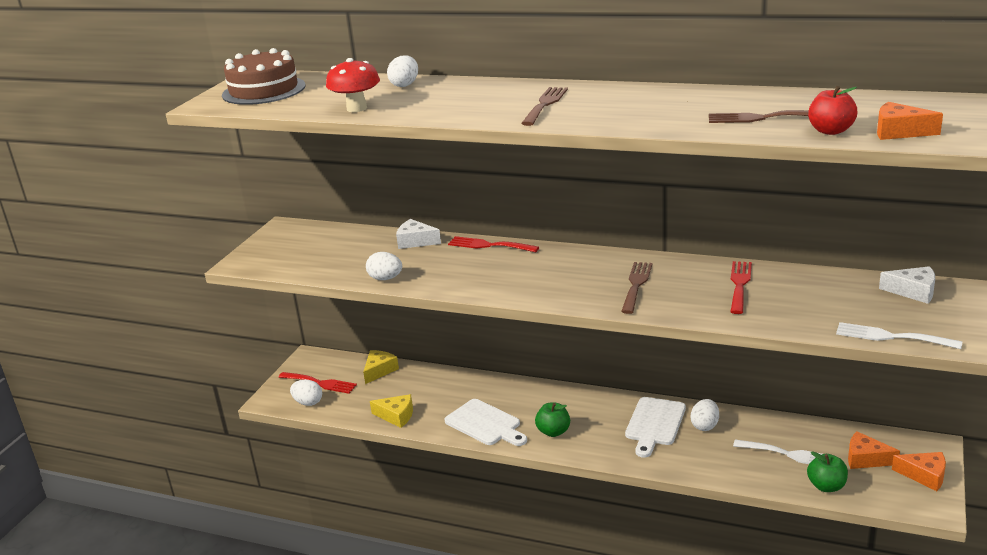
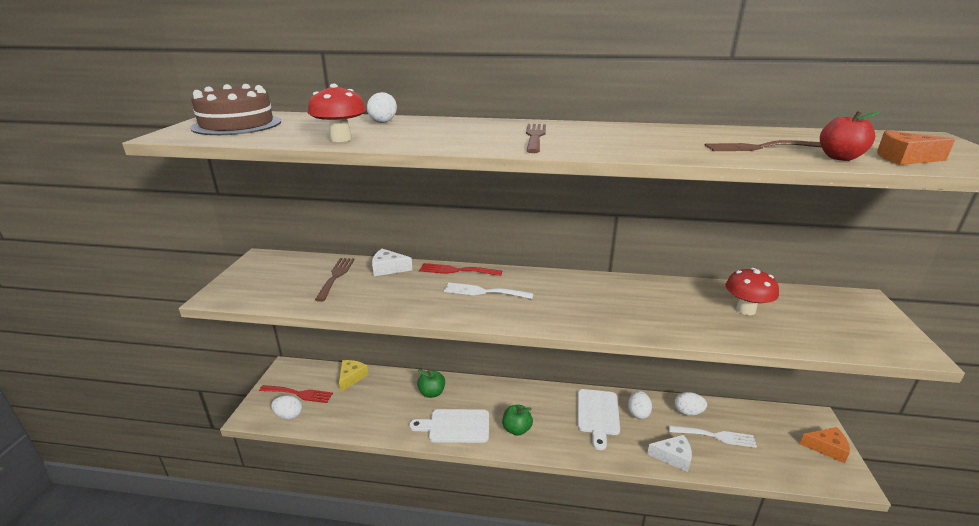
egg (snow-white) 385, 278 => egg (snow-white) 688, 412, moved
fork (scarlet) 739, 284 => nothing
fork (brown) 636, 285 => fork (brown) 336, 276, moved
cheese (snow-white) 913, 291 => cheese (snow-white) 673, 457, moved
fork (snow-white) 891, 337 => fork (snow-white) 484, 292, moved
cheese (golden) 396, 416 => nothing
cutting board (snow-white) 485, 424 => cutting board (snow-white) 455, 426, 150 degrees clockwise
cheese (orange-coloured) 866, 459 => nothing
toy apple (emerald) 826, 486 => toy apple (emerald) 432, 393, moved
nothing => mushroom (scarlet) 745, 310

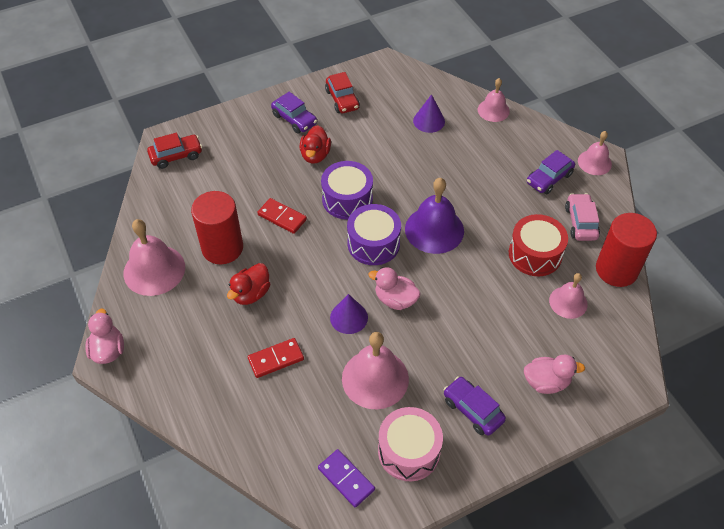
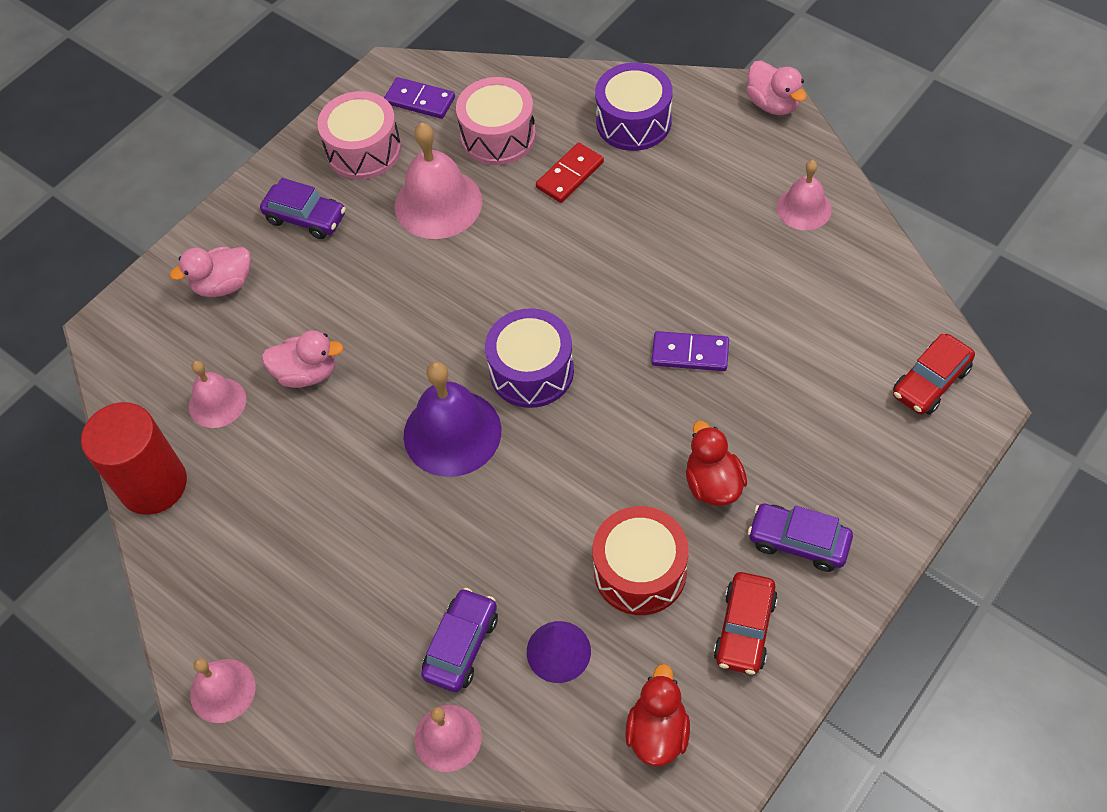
car (scarlet) 342, 99 => car (scarlet) 744, 629, 120 degrees counterclockwise
car (royal purple) 549, 178 => car (royal purple) 461, 645, moved
toy drum (royal purple) 347, 199 => toy drum (royal purple) 633, 122, moved
cylinder shape (scarlet) 222, 248 => nothing
car (pink) 581, 222 => nothing
domino piece (scarlet) 282, 217 => domino piece (royal purple) 690, 353
toy drum (scarlet) 535, 254 => toy drum (scarlet) 640, 571, moved
bell (pink) 154, 270 => bell (pink) 804, 208, x0.61
rubber duck (scarlet) 251, 294 => rubber duck (scarlet) 657, 732, moved
rubber duck (pink) 395, 299 => rubber duck (pink) 307, 373, moved
cone shape (royal purple) 349, 317 => nothing
nothing => toy drum (pink) 498, 136

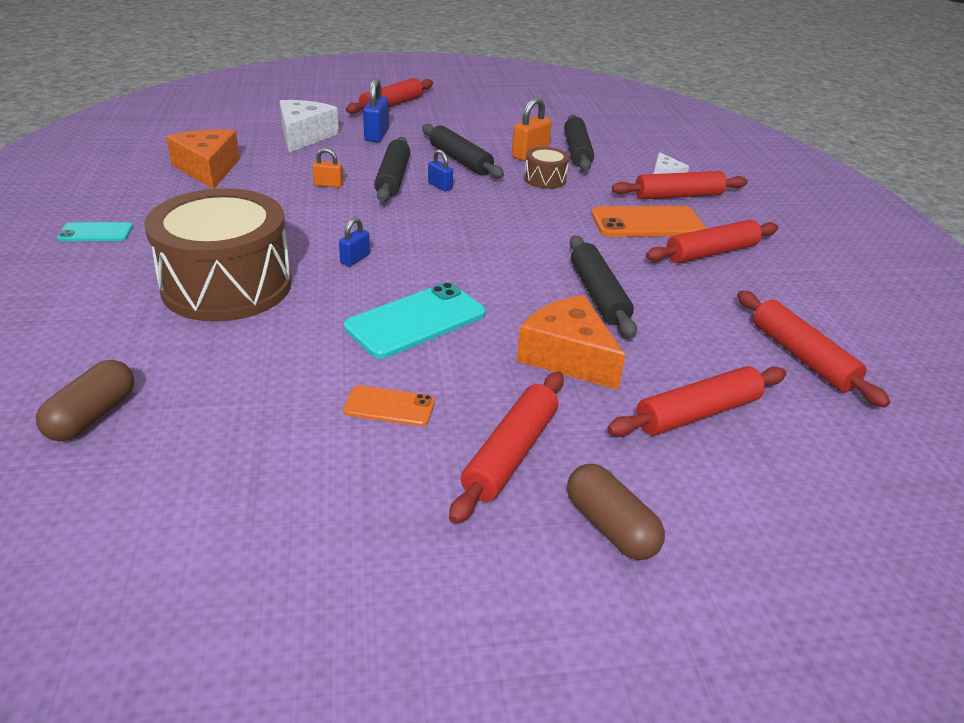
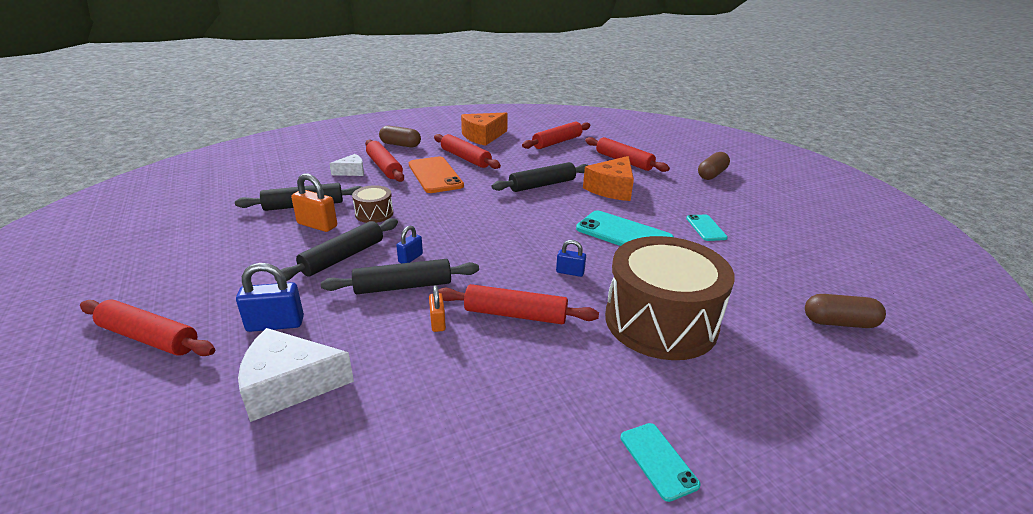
cheese (orange-coloured) 208, 169 => cheese (orange-coloured) 483, 136, moved
dough roller (scarlet) 511, 453 => dough roller (scarlet) 515, 314, moved
smartphone (orange-coloured) 389, 406 => smartphone (turquoise) 706, 228
nothing => capsule (brown) 400, 145

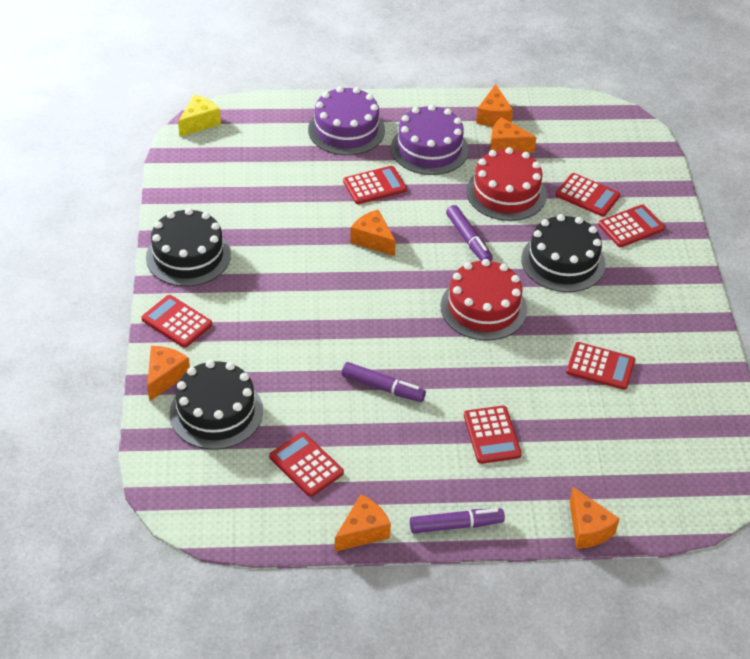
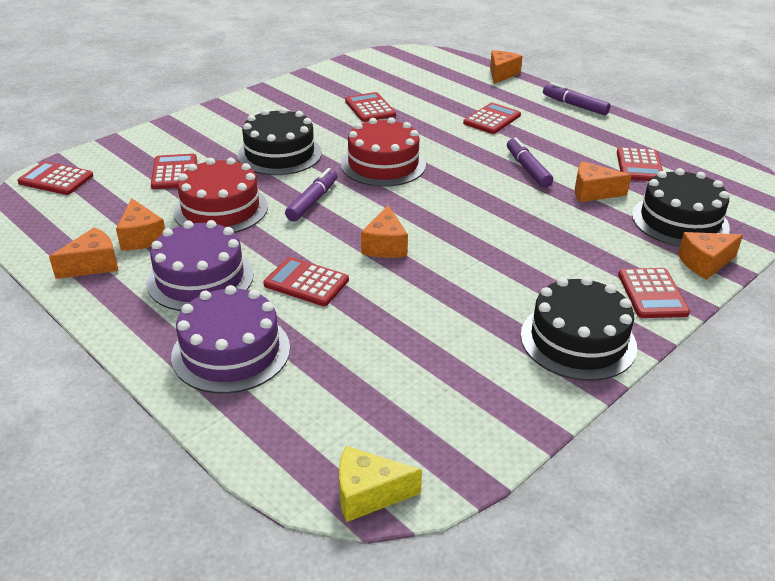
adding machine (scarlet) 631, 227 => adding machine (scarlet) 56, 179, moved
cheese (orange-coloured) 363, 531 => cheese (orange-coloured) 593, 192, moved

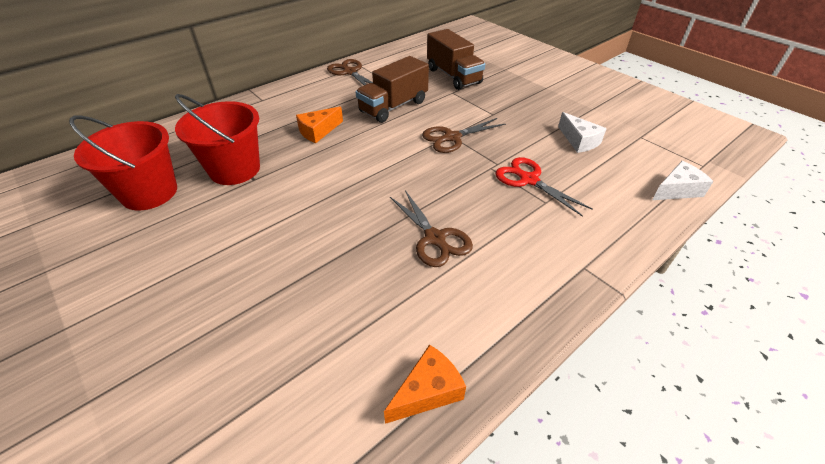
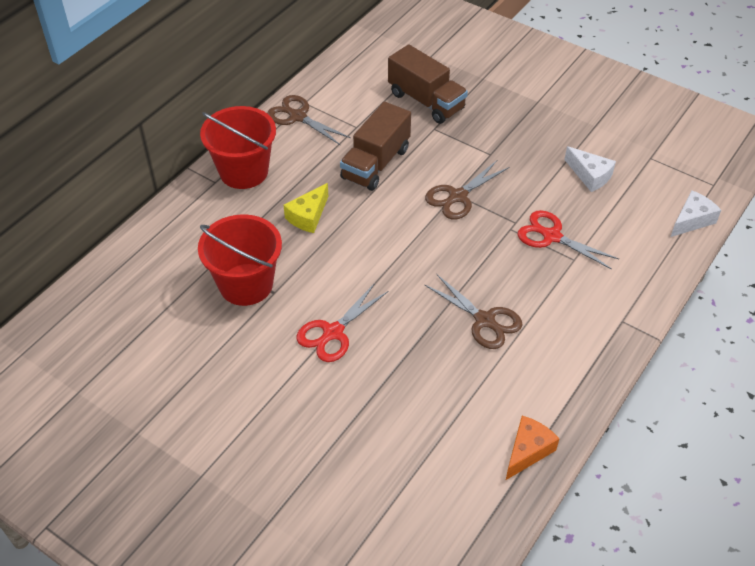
cheese (orange-coloured) 318, 131 => cheese (golden) 308, 216
bucket (scarlet) 149, 193 => bucket (scarlet) 244, 171, moved
nothing => scissors (scarlet) 333, 333

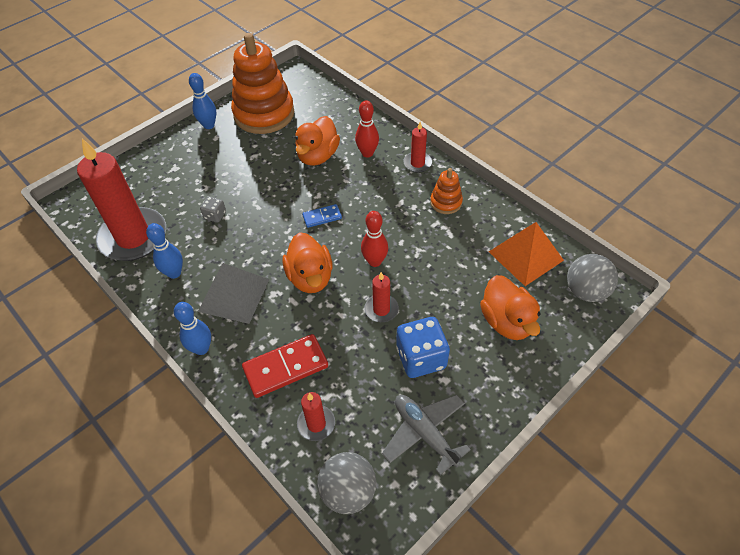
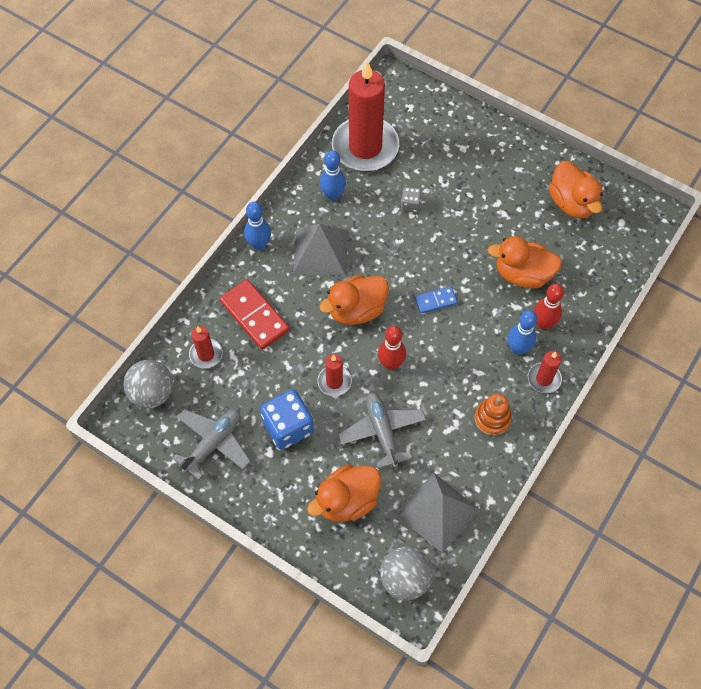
stacking toy (orange-coloured) 264, 114 => rubber duck (orange-coloured) 571, 203
tenpin (cobalt) 209, 125 => tenpin (cobalt) 518, 348, moved
domino piece (cobalt) 322, 217 => domino piece (cobalt) 435, 301, 75 degrees counterclockwise
pyramid shape (orange-coloured) 525, 255 => pyramid shape (grey) 438, 512
nothing => plane (grey) 382, 431

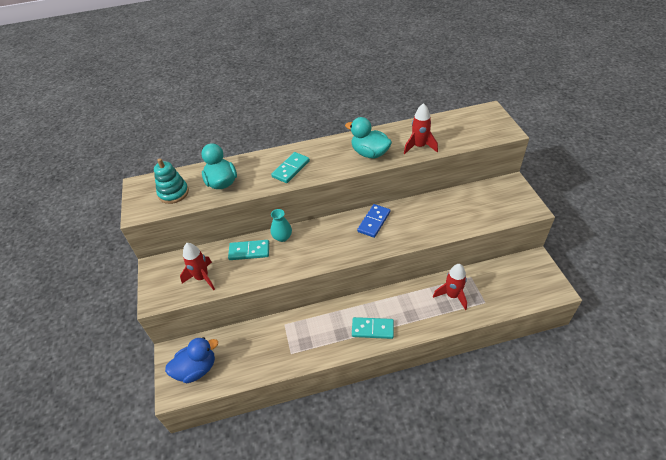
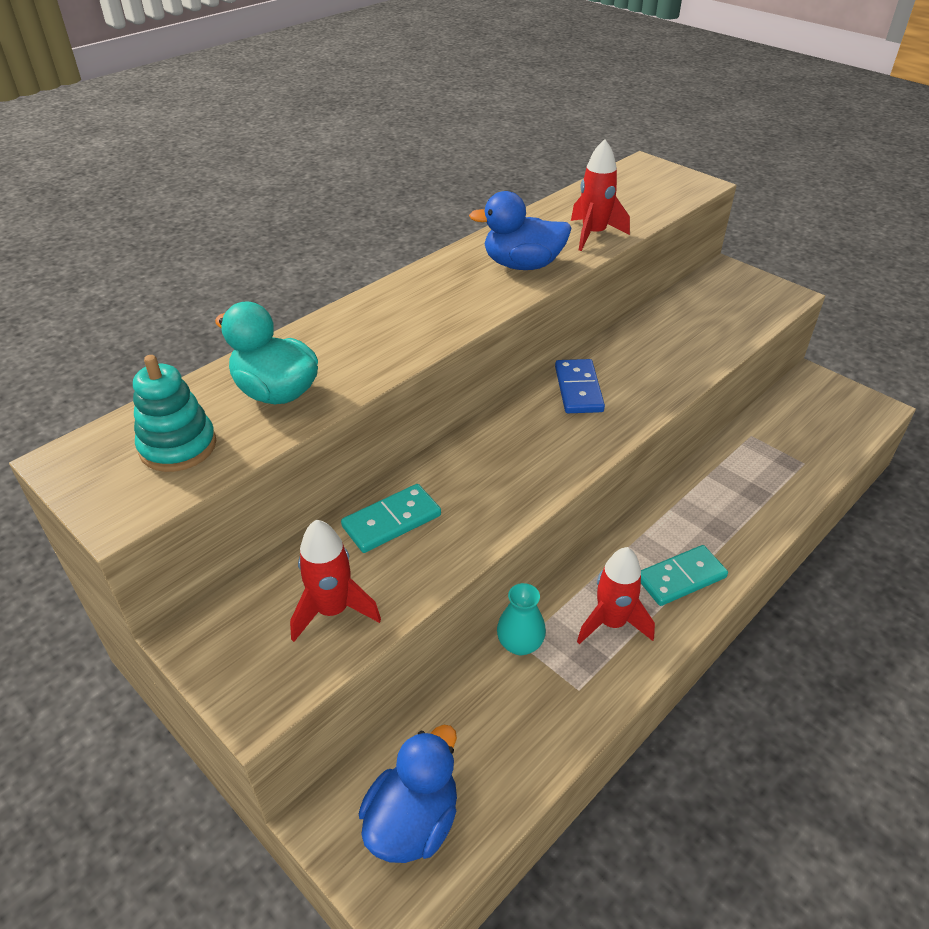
rubber duck (turquoise) 369, 153 => rubber duck (cobalt) 522, 265
domino piece (turquoise) 291, 169 => nothing
tall vase (turquoise) 282, 237 => tall vase (turquoise) 520, 644, moved
spaceship (scarlet) 452, 295 => spaceship (scarlet) 611, 623, moved

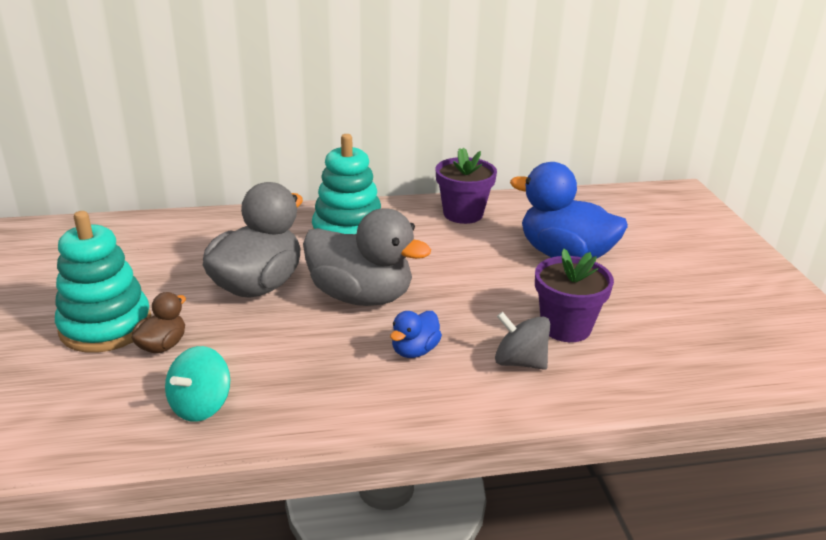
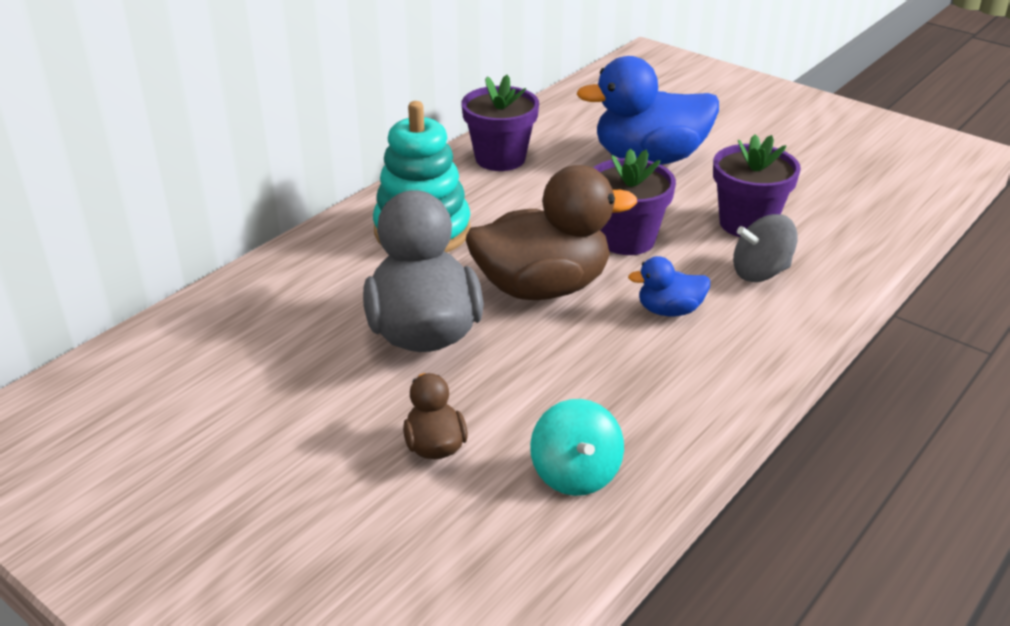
rubber duck (grey) 361, 296 => rubber duck (brown) 542, 287
stacking toy (turquoise) 106, 326 => nothing
rubber duck (cobalt) 414, 351 => rubber duck (cobalt) 669, 310, 90 degrees clockwise
nothing => potted plant (royal purple) 626, 239

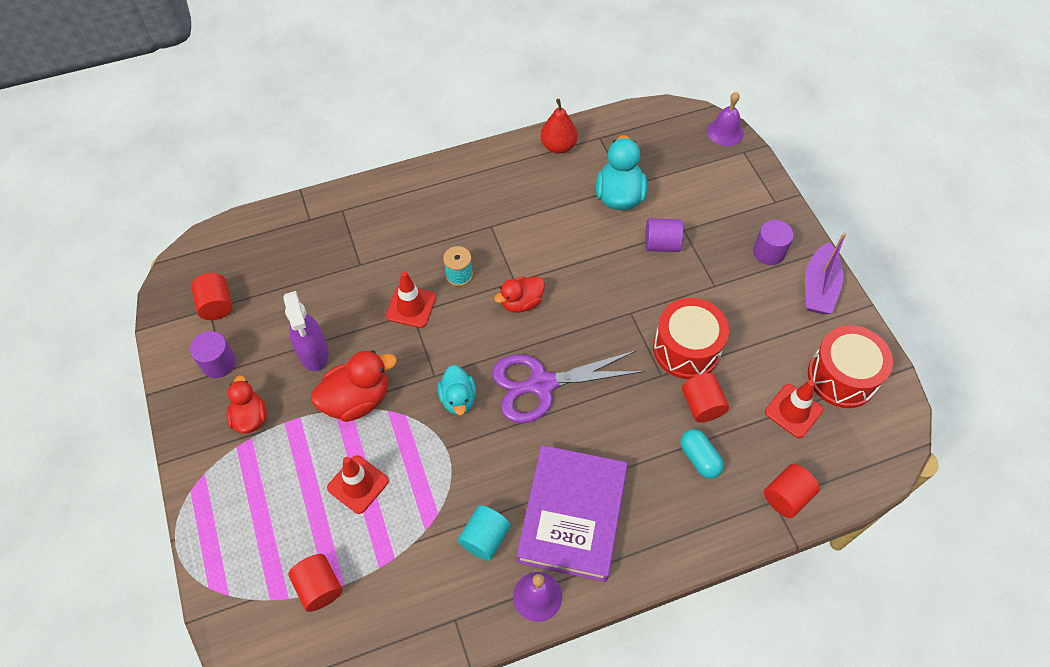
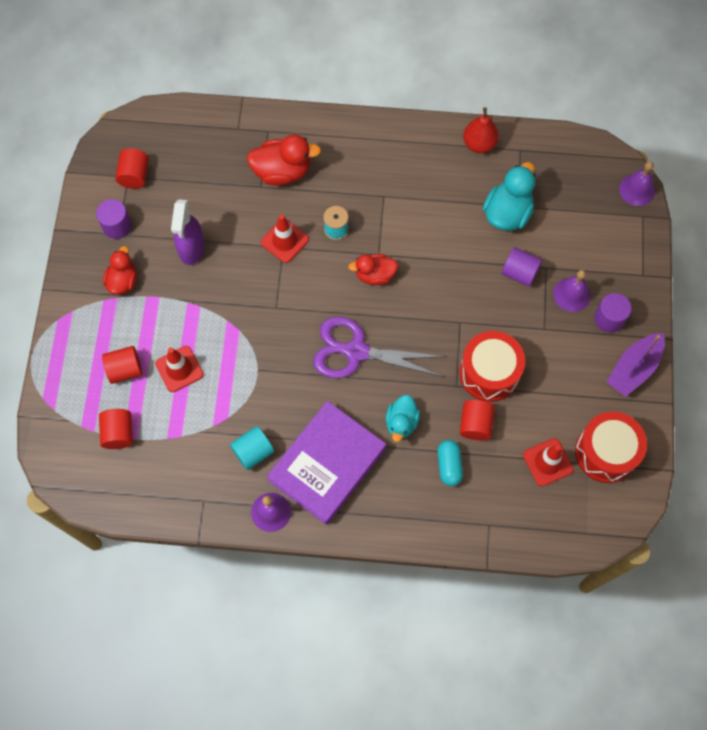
rubber duck (scarlet) 357, 400 => rubber duck (scarlet) 282, 171, moved
rubber duck (turquoise) 458, 399 => rubber duck (turquoise) 401, 423, moved
cylinder shape (scarlet) 786, 497 => cylinder shape (scarlet) 125, 369, moved
nothing => bell (royal purple) 571, 294

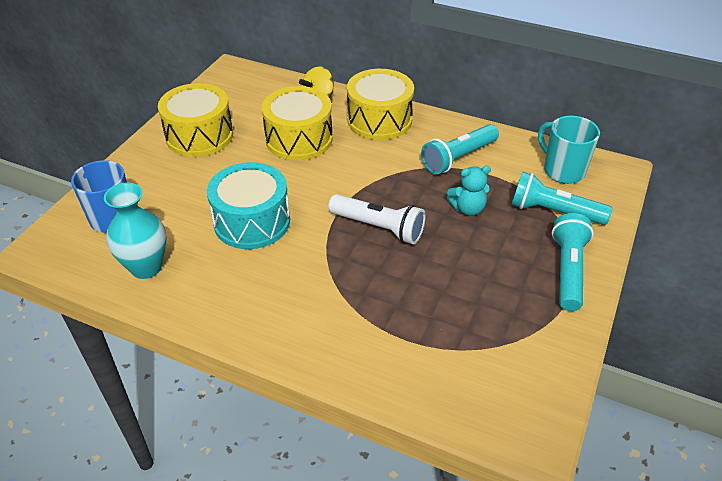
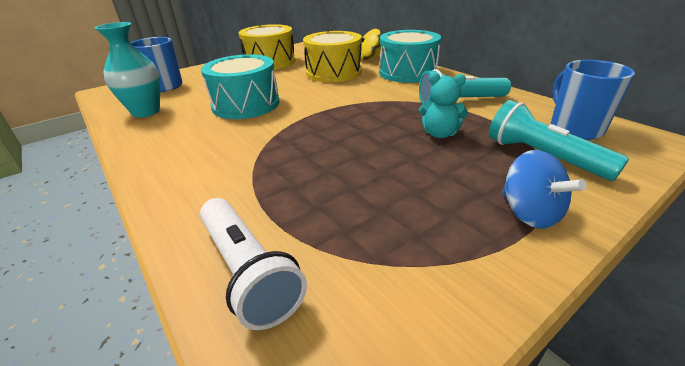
toy drum (golden) 379, 120 => toy drum (turquoise) 407, 72
mug (turquoise) 562, 171 => mug (cobalt) 574, 129
flashlight (snow-white) 378, 227 => flashlight (snow-white) 248, 271, moved
flashlight (turquoise) 568, 270 => spinning top (cobalt) 529, 213

